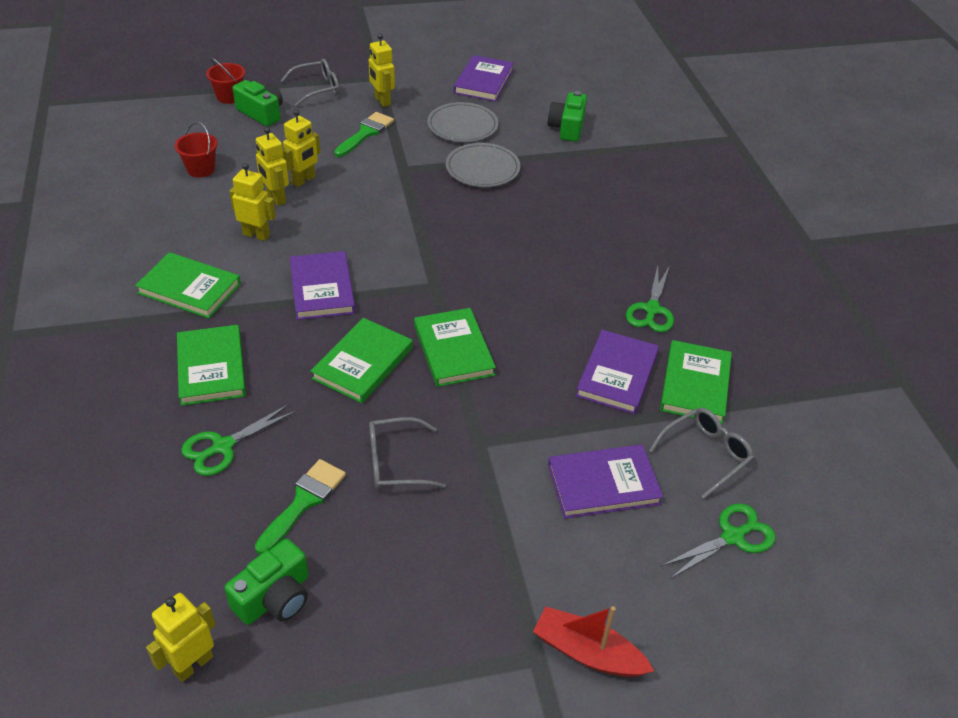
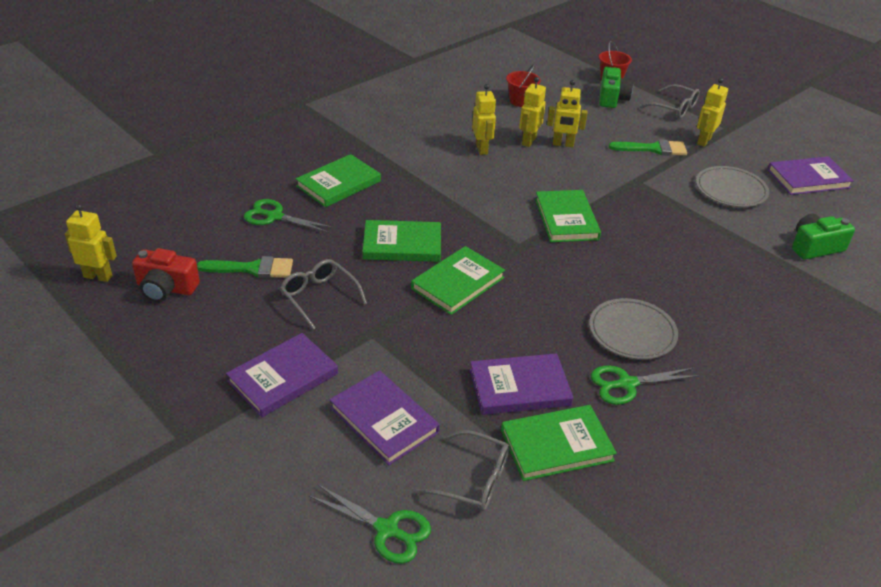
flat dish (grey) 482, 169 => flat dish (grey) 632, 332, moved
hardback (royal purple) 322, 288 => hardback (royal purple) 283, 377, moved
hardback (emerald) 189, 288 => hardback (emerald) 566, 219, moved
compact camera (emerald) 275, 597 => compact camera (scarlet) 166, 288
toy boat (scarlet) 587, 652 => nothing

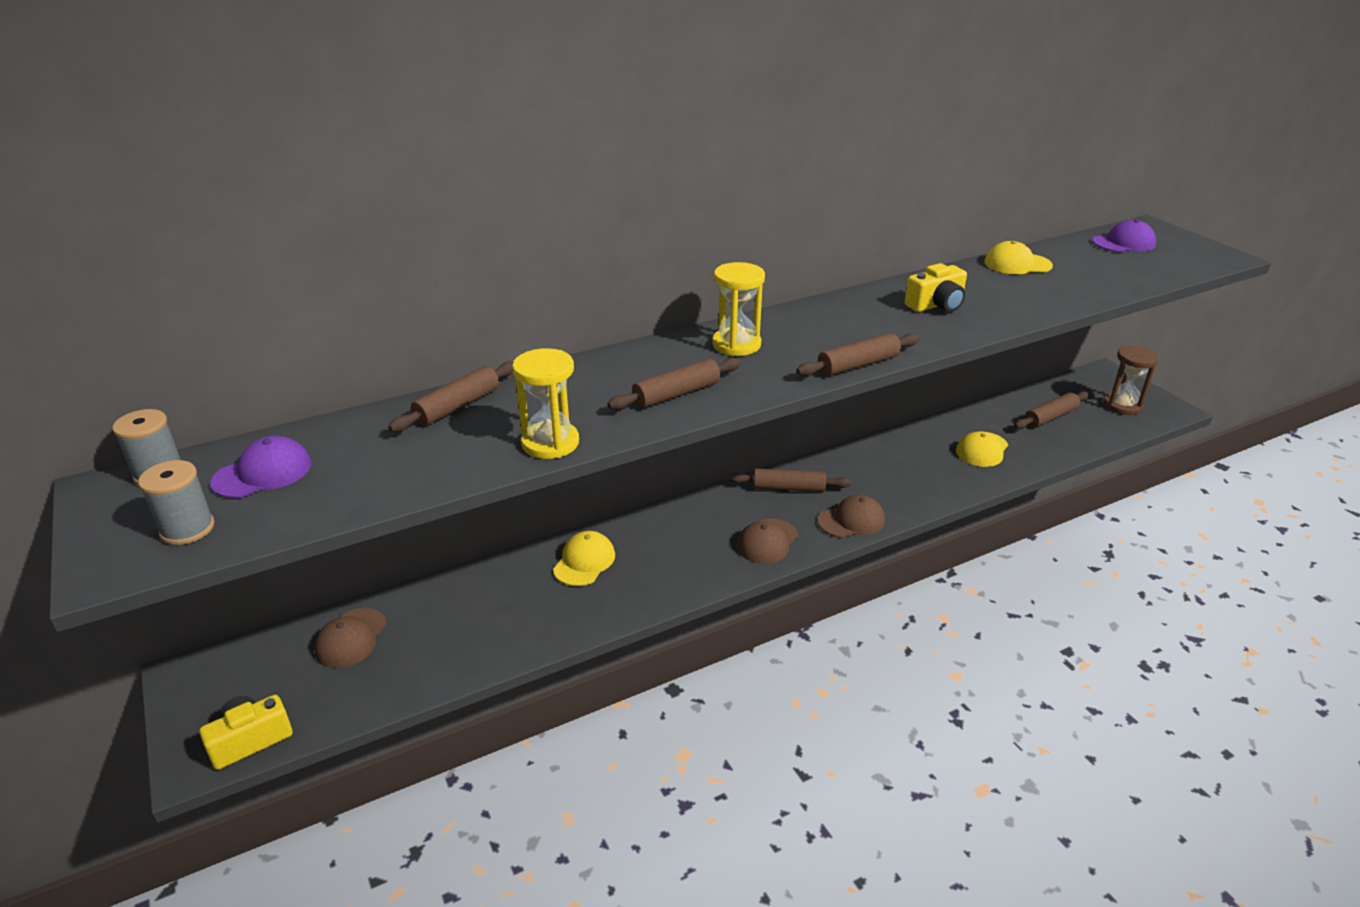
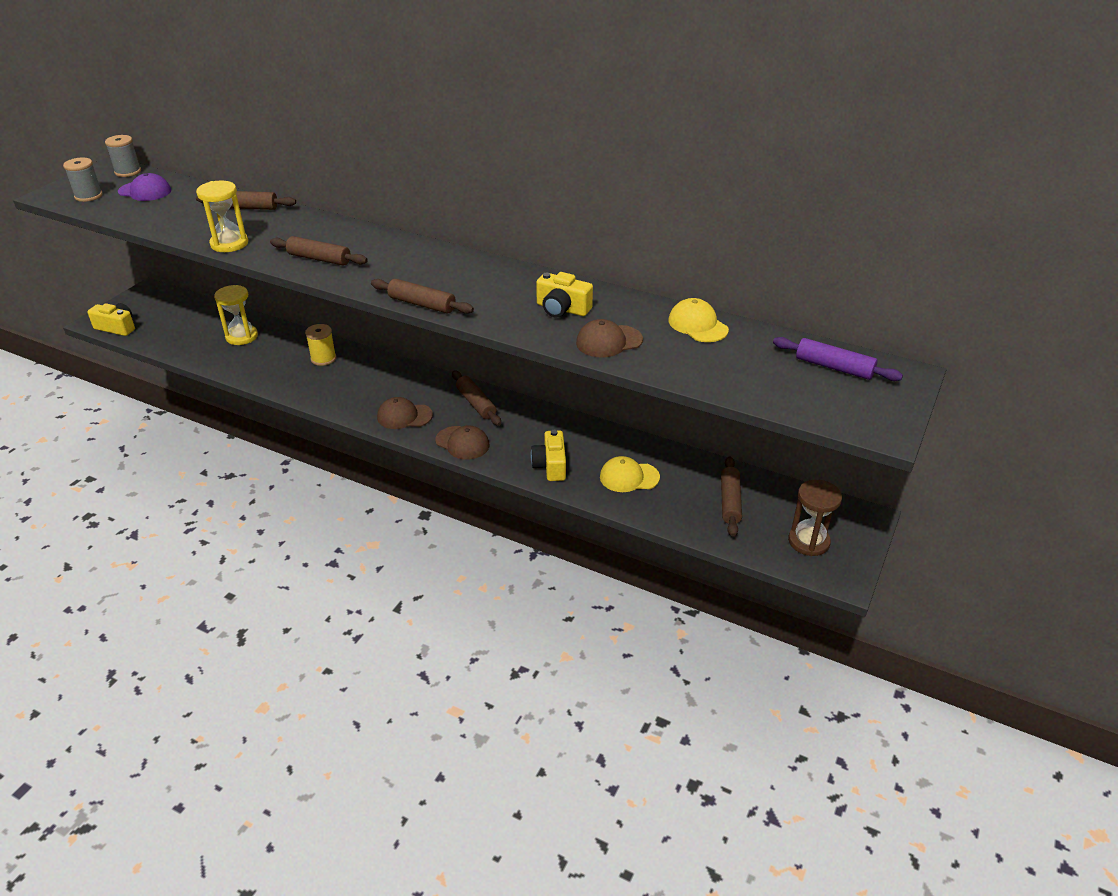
cap (royal purple) 1124, 243 => dough roller (royal purple) 834, 367
hourglass (golden) 736, 344 => hourglass (golden) 242, 336, moved
dough roller (brown) 1050, 417 => dough roller (brown) 730, 502, 75 degrees clockwise
cap (golden) 584, 562 => spool (golden) 323, 358
cap (brown) 351, 638 => cap (brown) 609, 341, moved
nothing => compact camera (golden) 550, 465

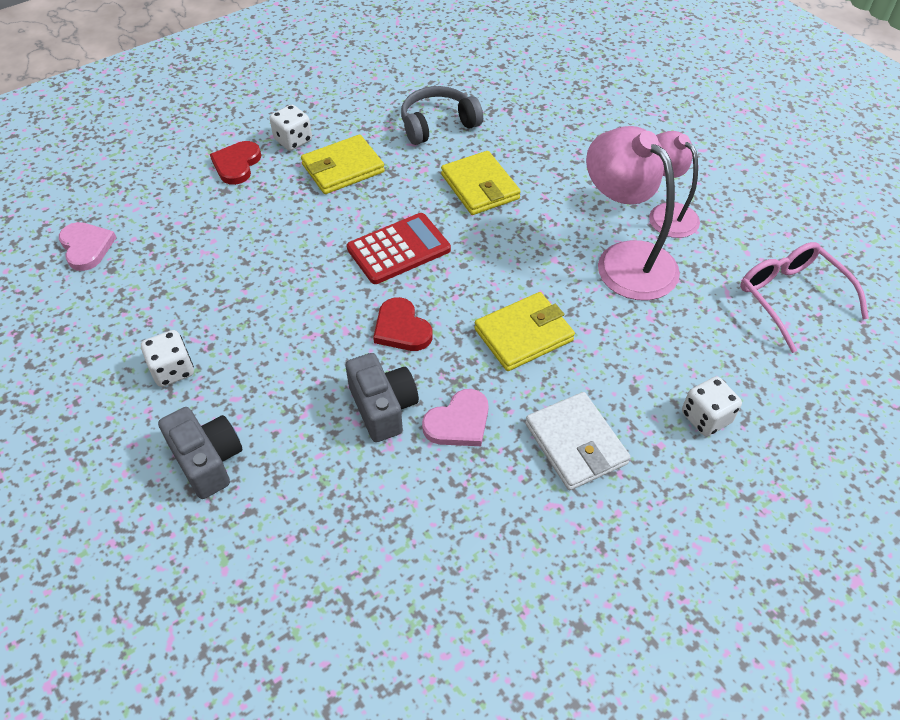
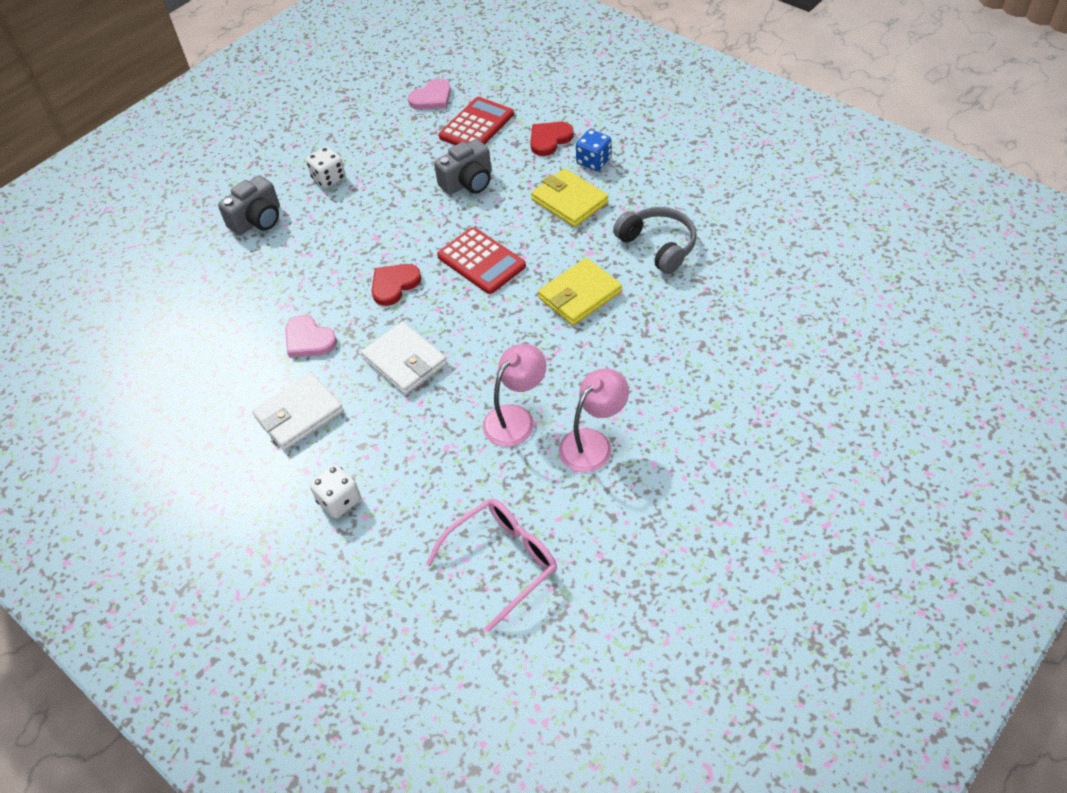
game die (snow-white) 293, 140 => game die (cobalt) 593, 161
reading lamp (pink) 625, 259 => reading lamp (pink) 516, 418, x0.65
heart (scarlet) 237, 164 => heart (scarlet) 549, 139, 45 degrees counterclockwise
card wallet (golden) 523, 335 => card wallet (snow-white) 405, 361
compact camera (grey) 383, 407 => compact camera (grey) 468, 182, moved
nothing => adding machine (scarlet) 476, 125

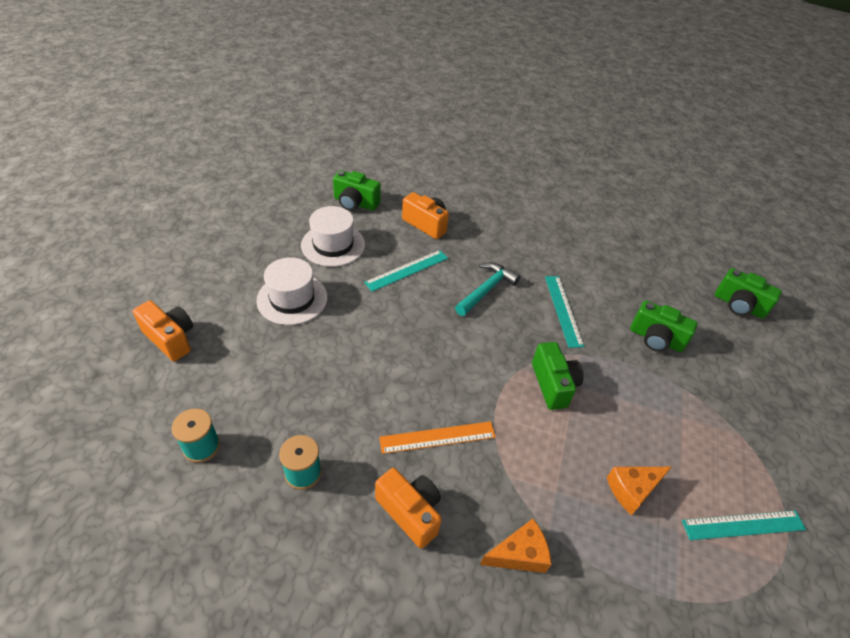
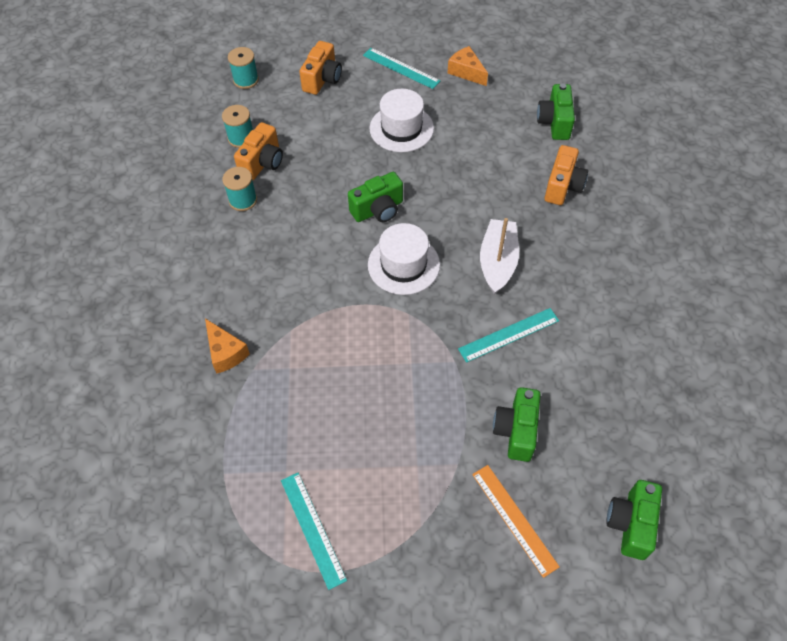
hat (snow-white) 333, 245 => hat (snow-white) 403, 265, moved
measuring stick (turquoise) 407, 270 => measuring stick (turquoise) 401, 68, moved
hammer (turquoise) 486, 290 => toy boat (snow-white) 498, 262
compact camera (emerald) 553, 384 => compact camera (emerald) 378, 210, moved
measuring stick (orange-coloured) 437, 437 => measuring stick (orange-coloured) 514, 519, moved
cheese (orange-coloured) 632, 490 => cheese (orange-coloured) 466, 72, moved
compact camera (orange-coloured) 410, 512 => compact camera (orange-coloured) 262, 163, moved
nothing => spool (turquoise) 246, 80

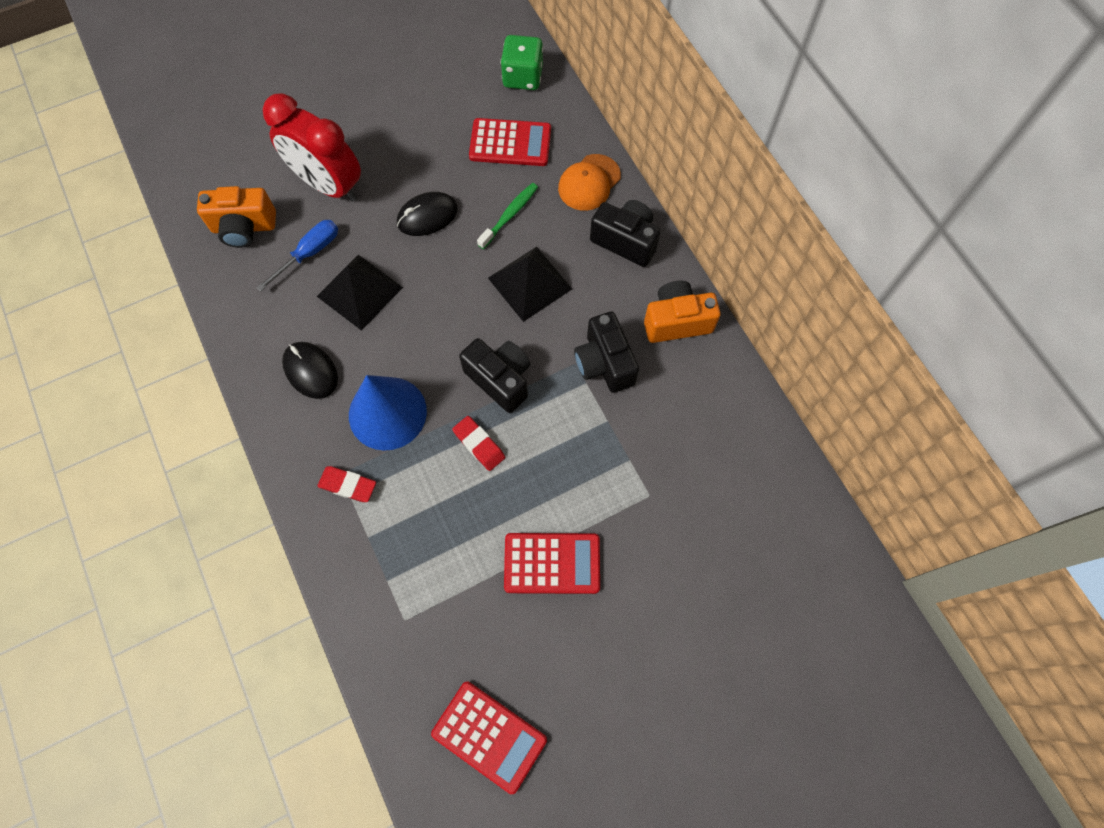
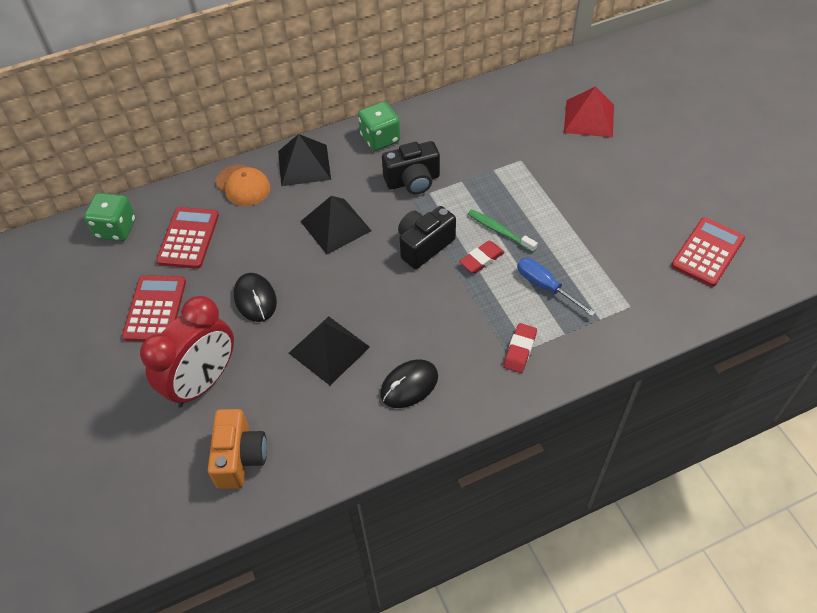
dental brush (emerald) 510, 215 => dental brush (emerald) 499, 231, moved
compact camera (black) 625, 241 => pyramid shape (black) 304, 165
flat screwdriver (cobalt) 309, 253 => flat screwdriver (cobalt) 545, 286, moved
compact camera (orange-coloured) 676, 321 => game die (emerald) 380, 138
cone shape (cobalt) 387, 413 => nothing
adding machine (scarlet) 552, 563 => adding machine (scarlet) 155, 309, moved
nothing => pyramid shape (scarlet) 589, 118

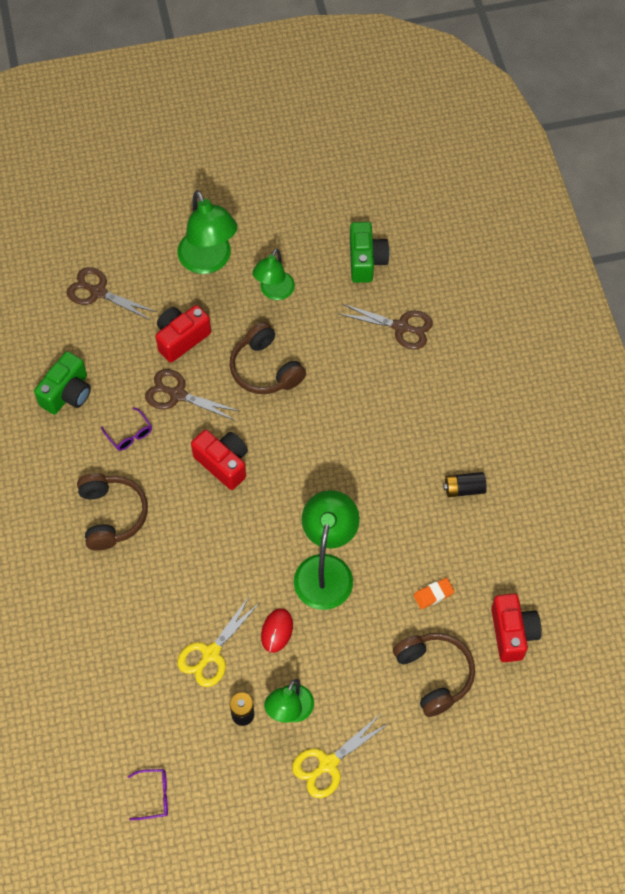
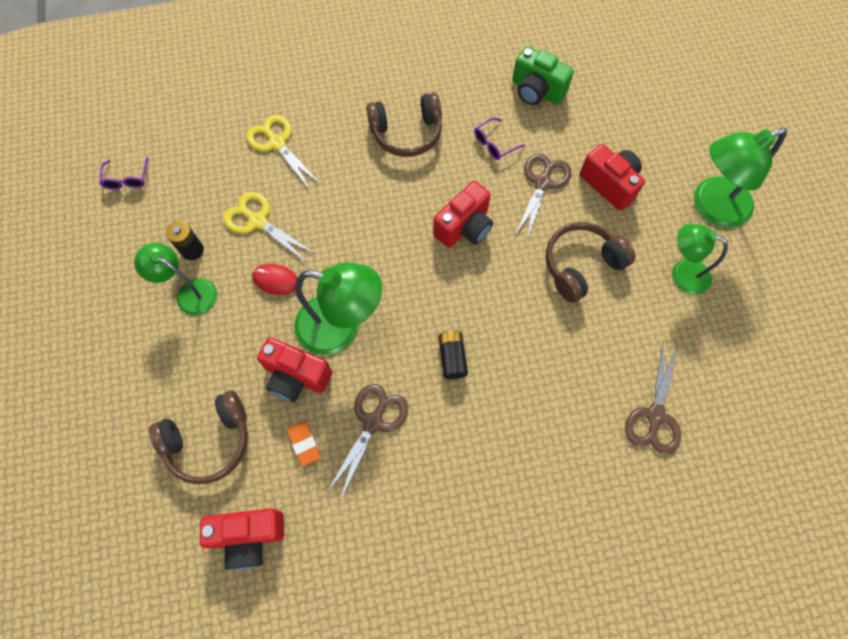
compact camera (emerald) 366, 261 => nothing
scissors (brown) 98, 292 => scissors (brown) 373, 422, moved
power cell (black) 464, 489 => power cell (black) 452, 358, moved
scissors (golden) 328, 764 => scissors (golden) 277, 143, moved
nothing => compact camera (scarlet) 296, 376

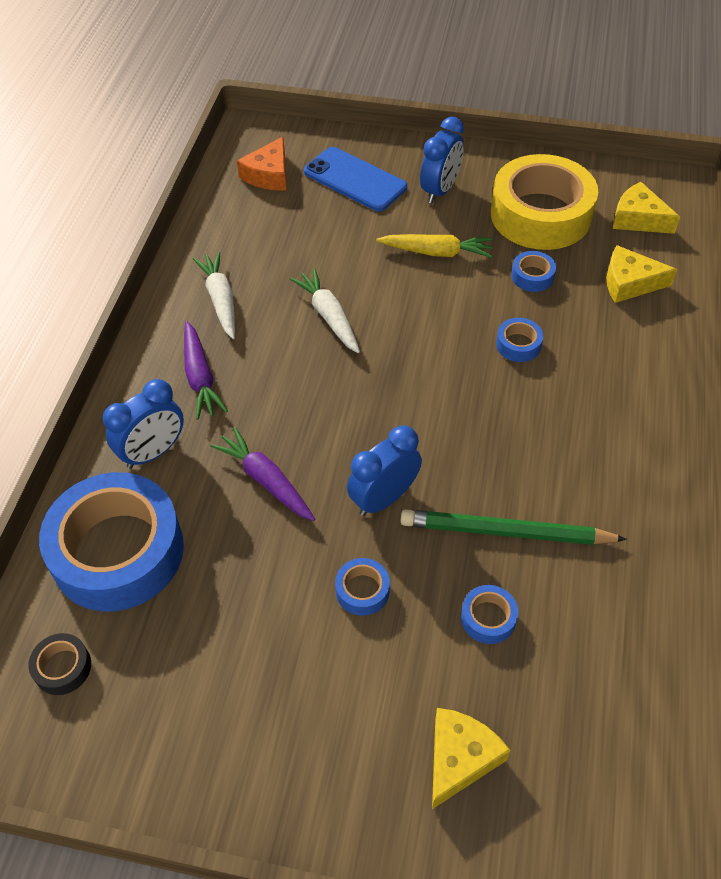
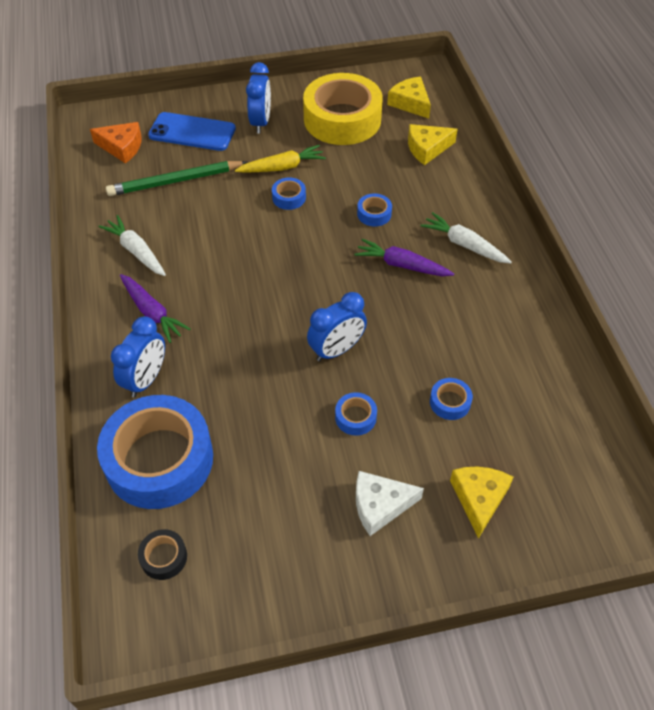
cheese (orange-coloured) 268, 175 => cheese (orange-coloured) 122, 147, 75 degrees counterclockwise
cheese (golden) 638, 218 => cheese (golden) 410, 103, 45 degrees clockwise
sticky tape (cobalt) 532, 276 => sticky tape (cobalt) 289, 197, moved
carrot (snow-white) 328, 316 => carrot (snow-white) 464, 245, moved
alarm clock (cobalt) 383, 498 => alarm clock (cobalt) 336, 350, 150 degrees counterclockwise
carrot (royal purple) 266, 480 => carrot (royal purple) 402, 265, moved
lead pencil (emerald) 505, 532 => lead pencil (emerald) 175, 181, moved
nothing => cheese (snow-white) 380, 505

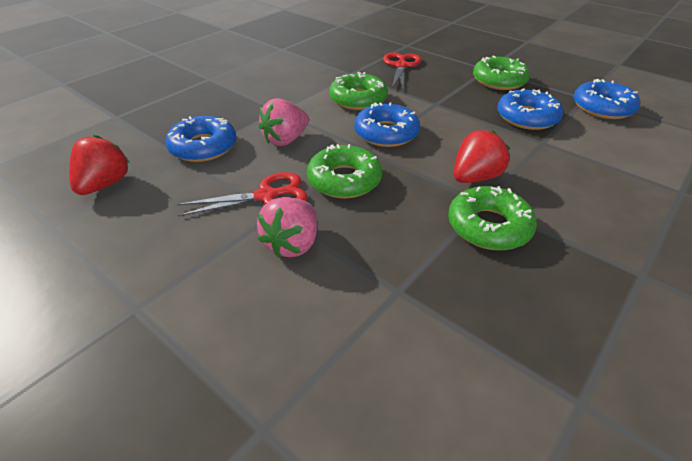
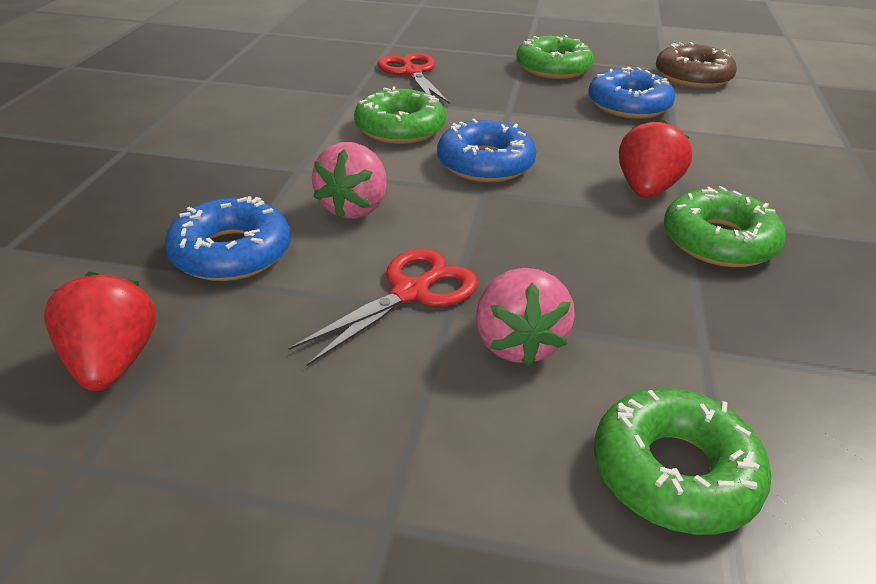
glazed donut (cobalt) 602, 107 => glazed donut (brown) 692, 77
glazed donut (emerald) 344, 180 => glazed donut (emerald) 674, 472, moved

